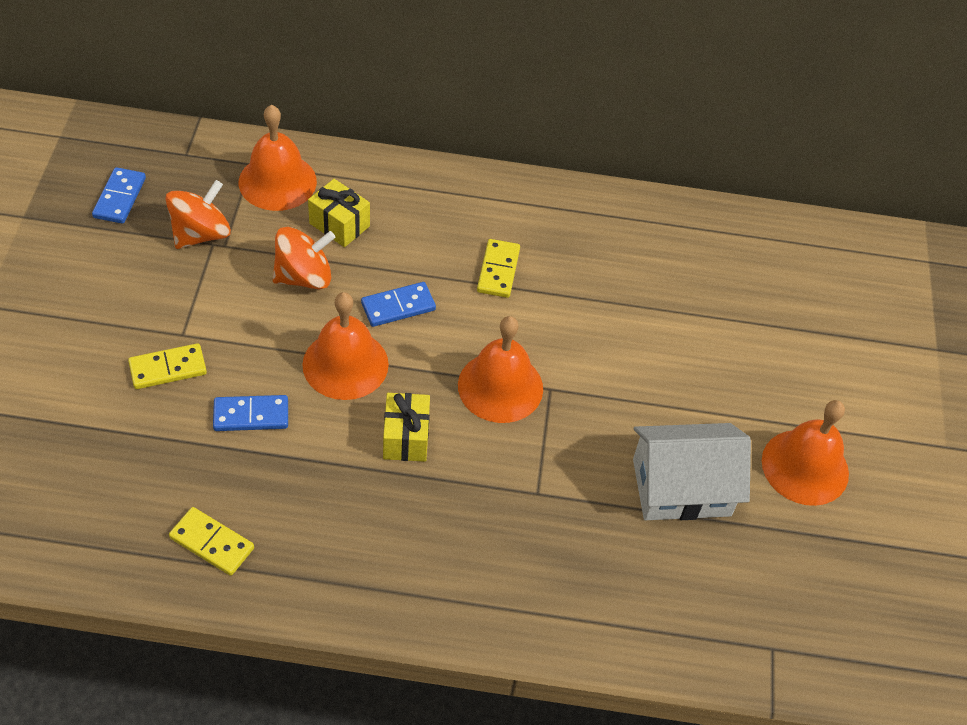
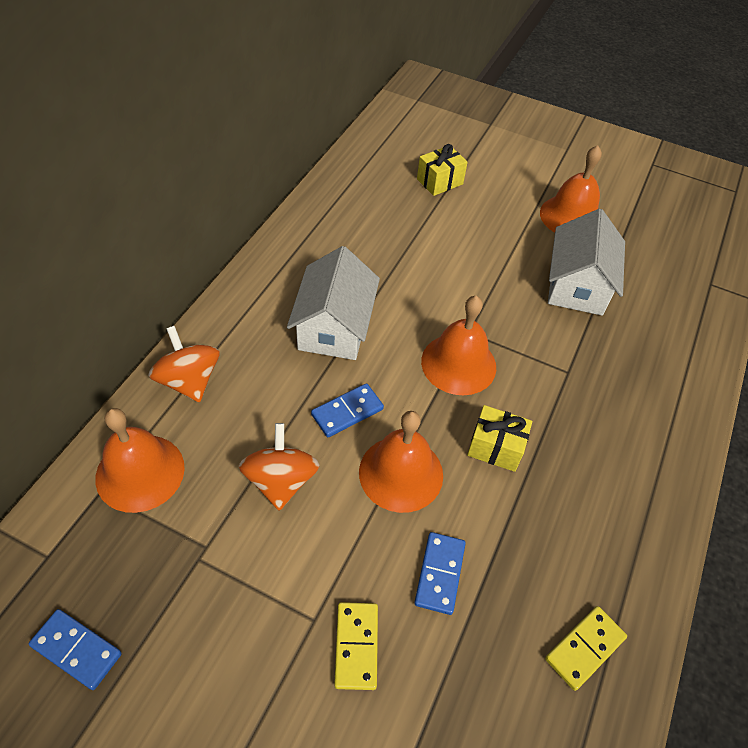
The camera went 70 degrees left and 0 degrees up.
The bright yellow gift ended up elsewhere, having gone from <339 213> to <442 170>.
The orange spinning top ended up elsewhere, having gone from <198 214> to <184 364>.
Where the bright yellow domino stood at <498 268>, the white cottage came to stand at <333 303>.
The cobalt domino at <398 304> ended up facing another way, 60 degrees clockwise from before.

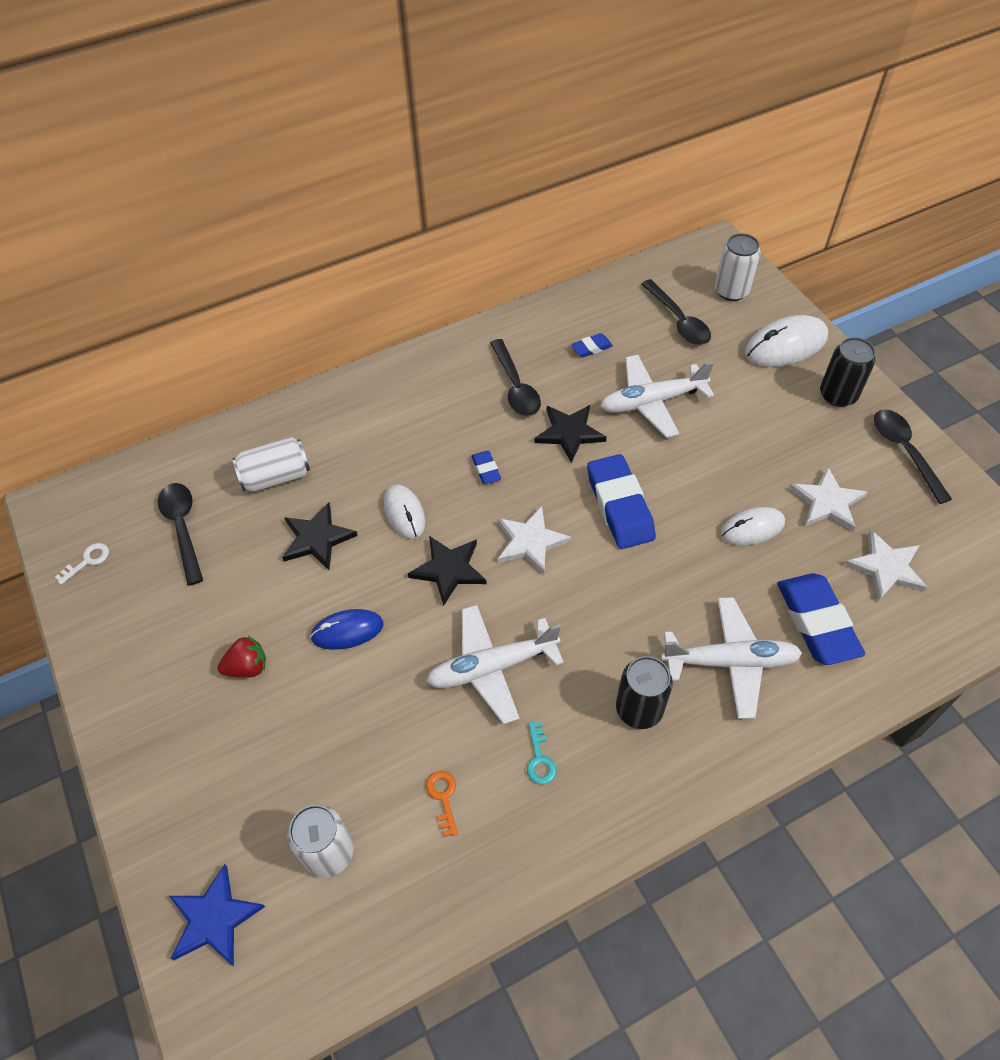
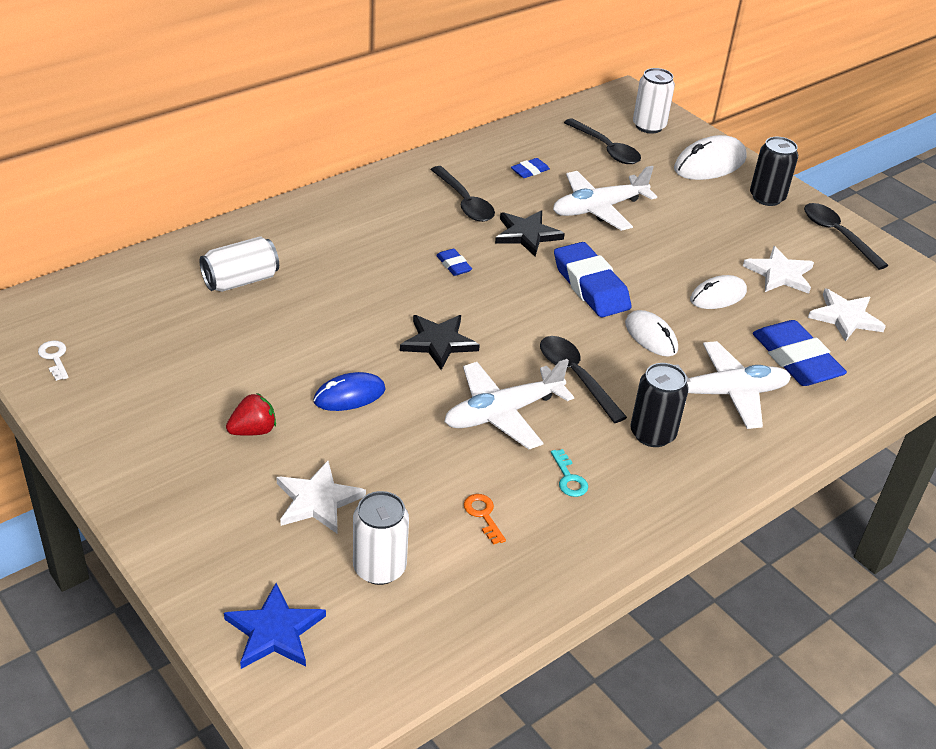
The camera went 15 degrees left and 15 degrees down.
The jet-black tablespoon ended up elsewhere, having gone from <180 534> to <583 379>.
The white mouse ended up elsewhere, having gone from <404 511> to <651 333>.
The second view lost the jet-black star at <320 536>.
The white star ended up elsewhere, having gone from <534 540> to <321 497>.
The white key at <82 564> ended up facing another way, 60 degrees counterclockwise from before.

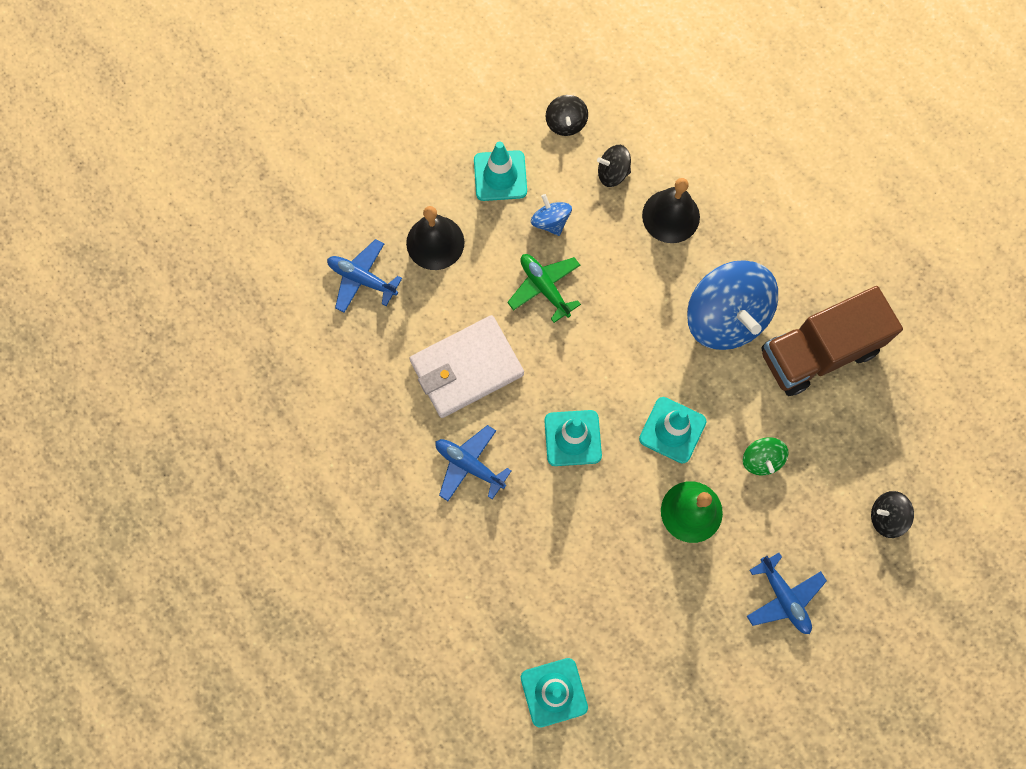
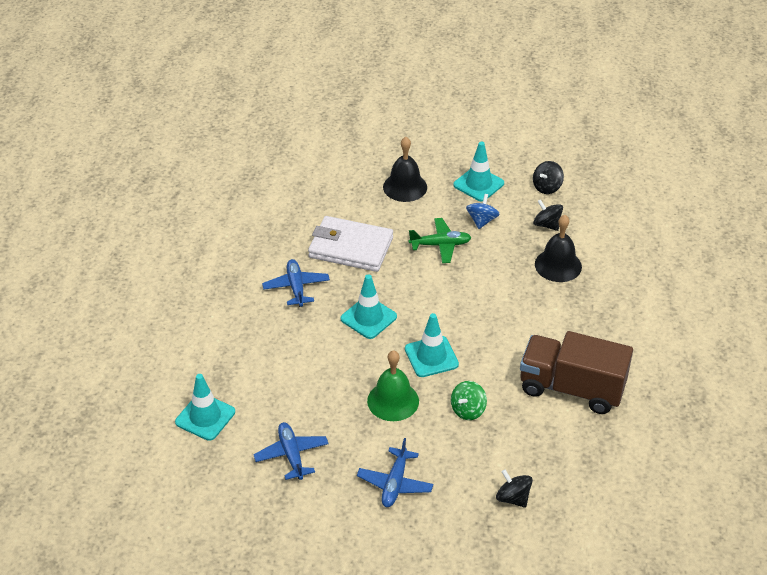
The camera went 45 degrees right and 30 degrees down.
The cobalt toy plane ended up elsewhere, having gone from <364 276> to <291 451>.
The emerald toy plane at <544 288> ended up facing another way, 75 degrees clockwise from before.
The second view lost the cobalt spinning top at <732 305>.

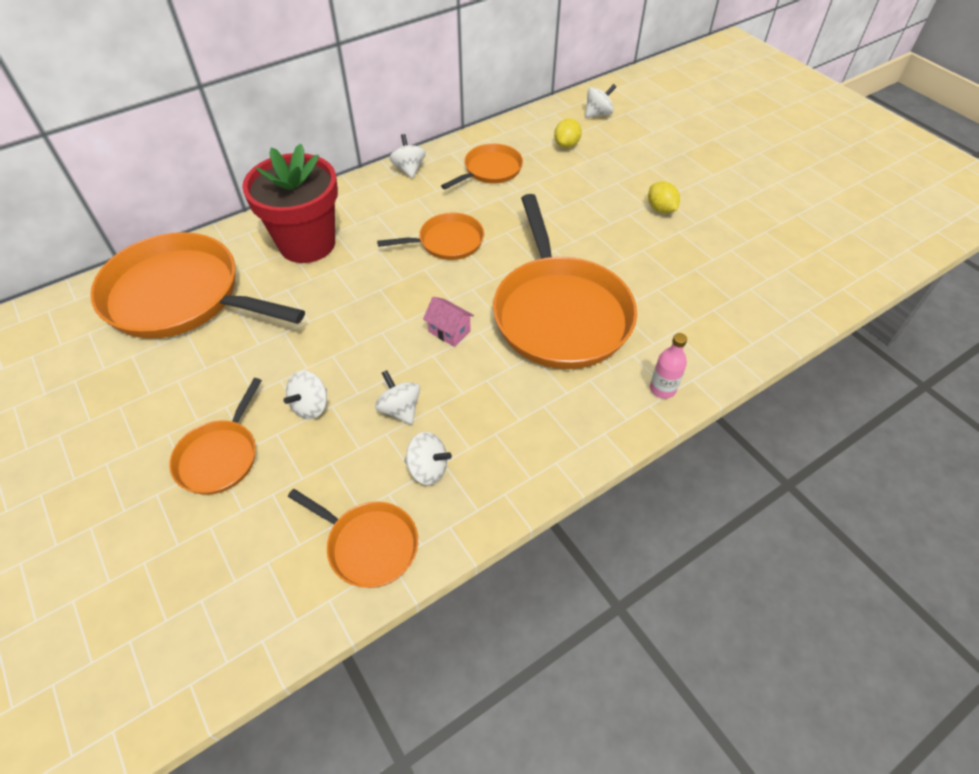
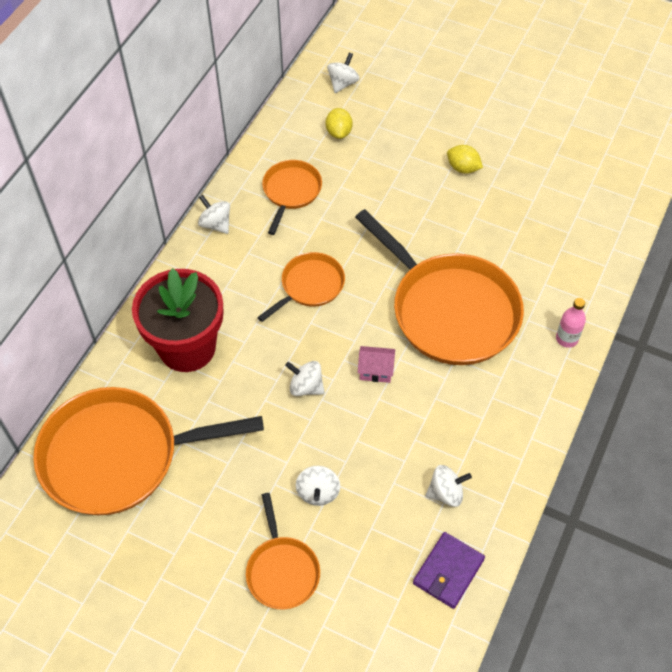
The camera went 30 degrees left and 5 degrees up.
The white spinning top ended up elsewhere, having gone from <397 397> to <305 378>.
Where the orange frying pan stood at <353 538>, the royal purple wallet came to stand at <449 570>.

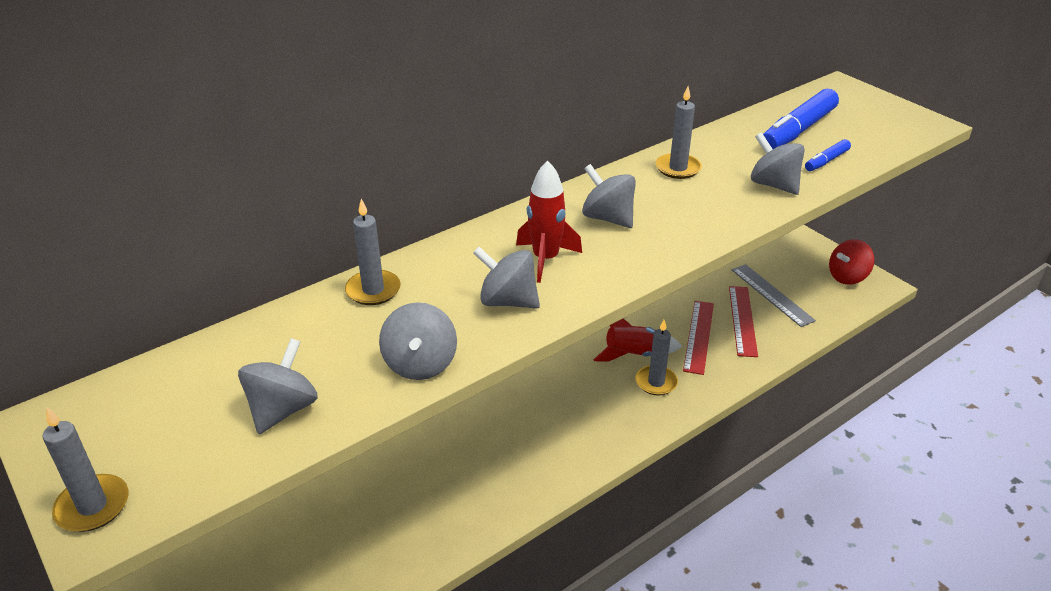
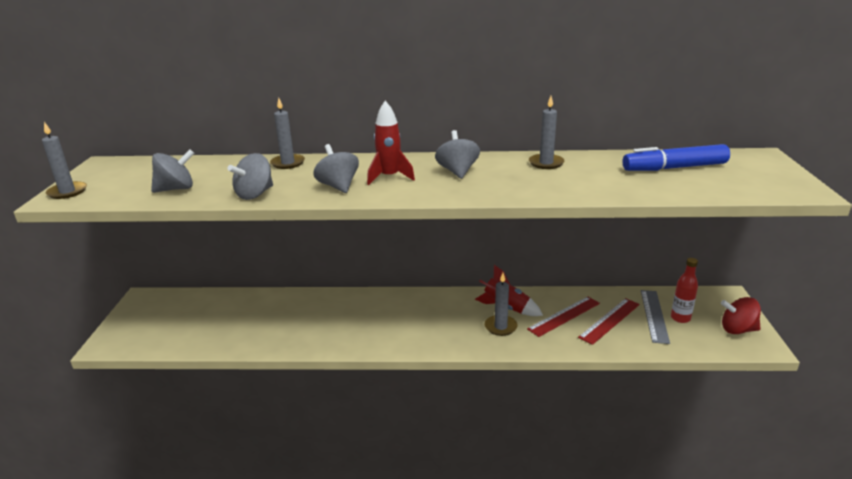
The camera went 40 degrees right and 10 degrees down.
The second view lost the ash-grey spinning top at <778 163>.
The second view lost the cobalt marker pen at <828 155>.
The second view gained the red drink bottle at <684 290>.

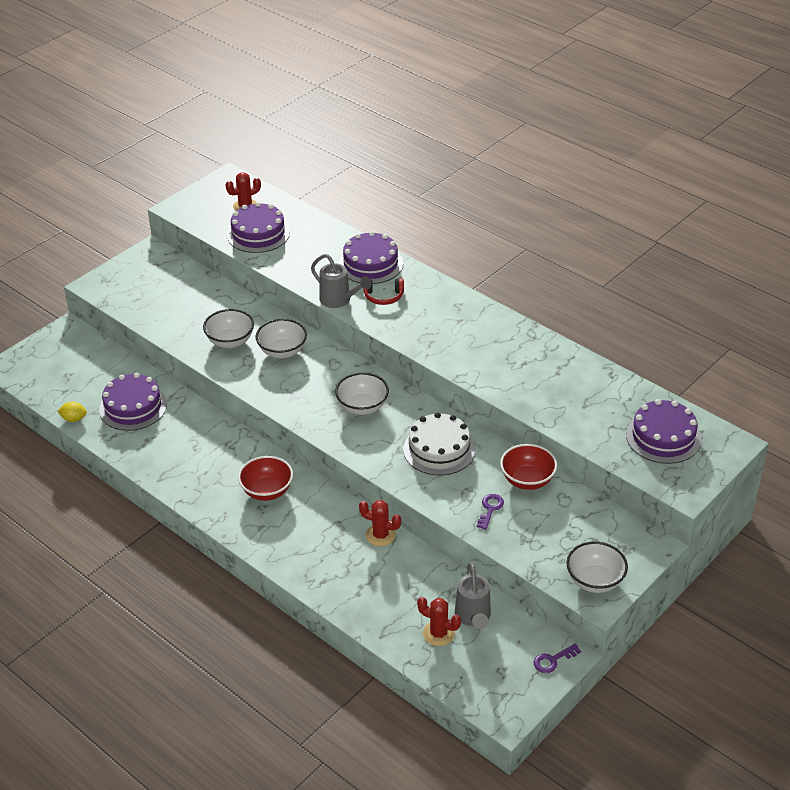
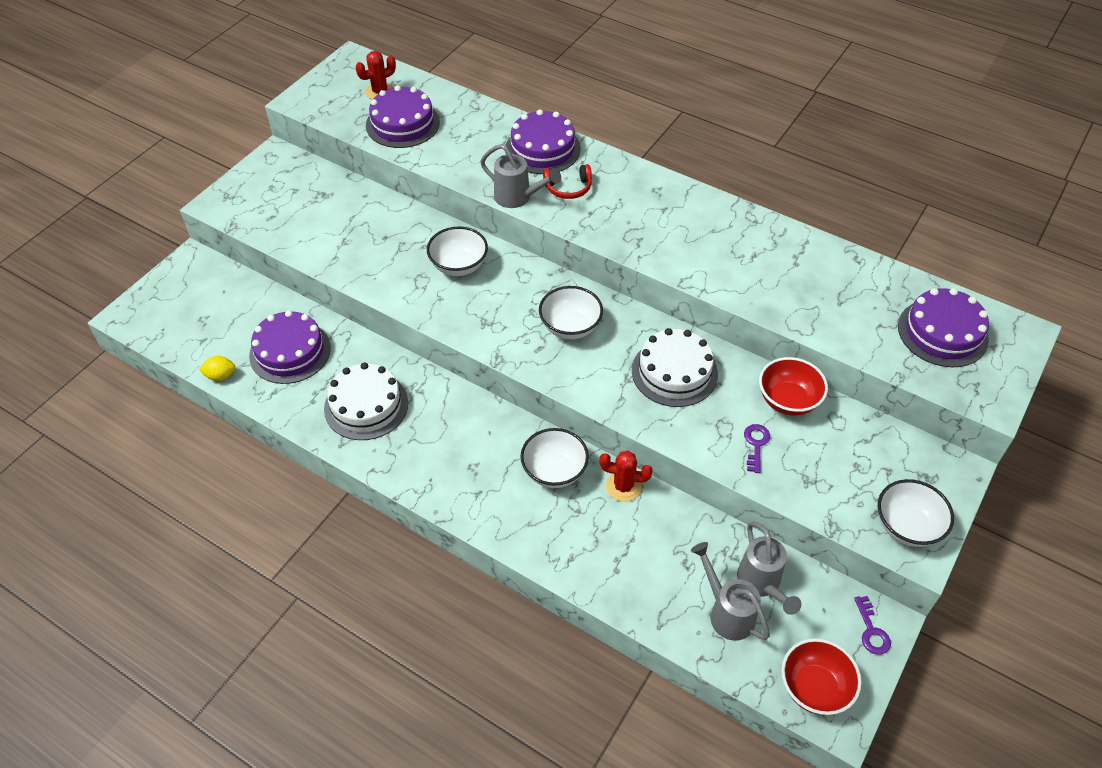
The camera went 10 degrees left and 10 degrees up.
The white serving bowl ended up elsewhere, having gone from <228 328> to <554 458>.
The red serving bowl ended up elsewhere, having gone from <265 478> to <821 676>.
Where the red prickly plant stood at <439 621>, the ash-grey watering can came to stand at <730 591>.
The royal purple key at <557 658> ended up facing another way, 60 degrees counterclockwise from before.
The second view gained the white layer cake at <366 401>.

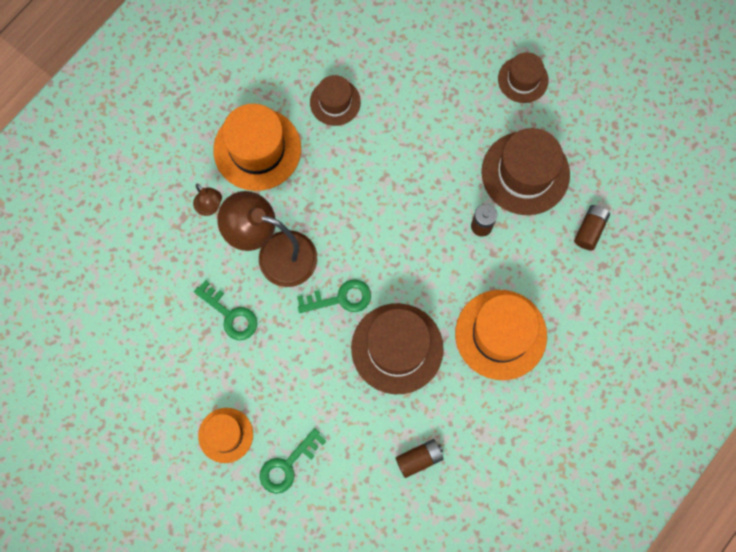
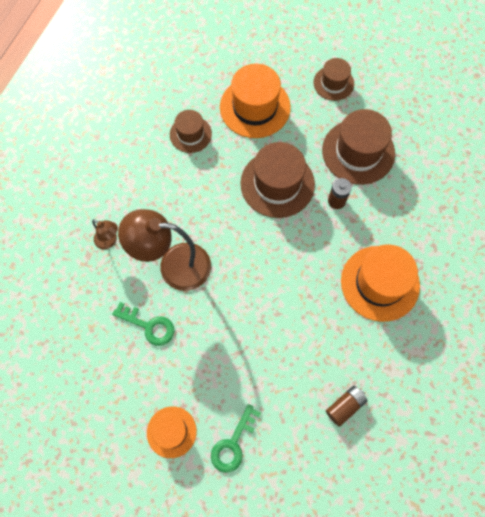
The camera went 15 degrees left and 5 degrees down.
The orange tall hat ended up elsewhere, having gone from <257 147> to <255 100>.
The second view lost the brown power cell at <592 227>.
The second view lost the emerald key at <334 296>.
The brown tall hat ended up elsewhere, having gone from <397 348> to <277 180>.

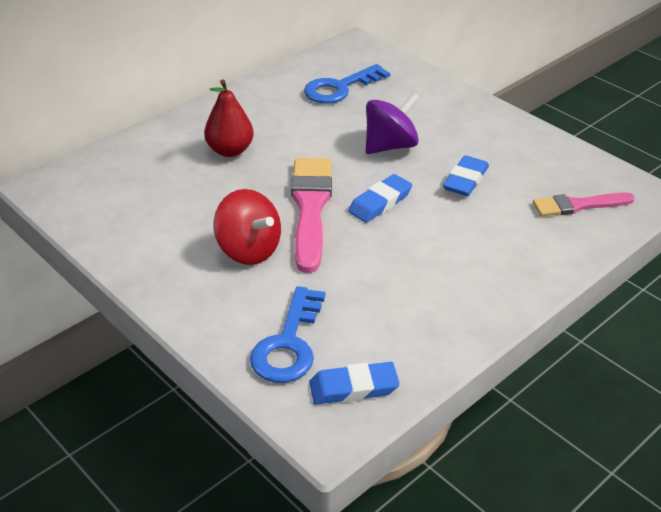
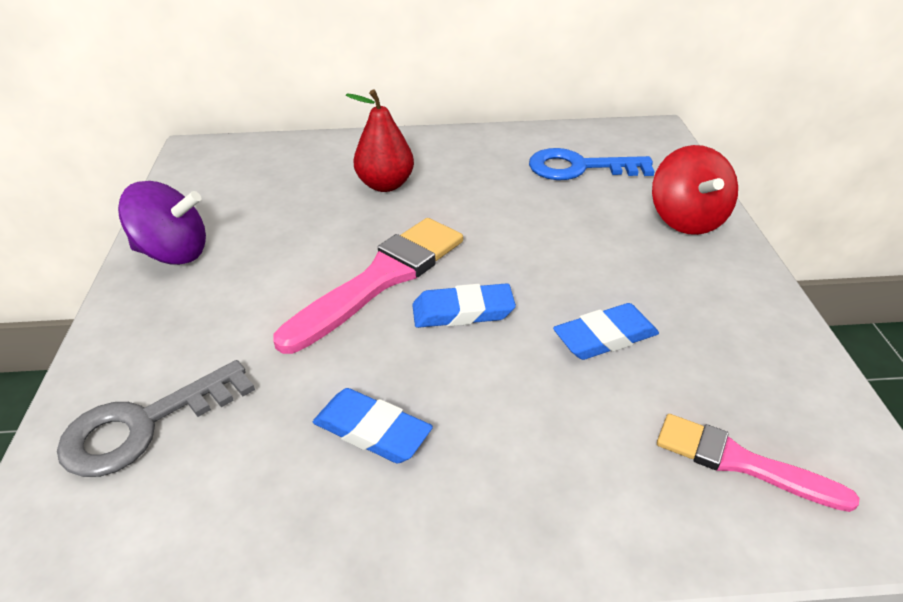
The camera went 40 degrees right and 0 degrees up.
The royal purple spinning top ended up elsewhere, having gone from <393 123> to <162 223>.
The red spinning top ended up elsewhere, having gone from <247 227> to <695 190>.
What was the cobalt key at <287 334> turned into the ash-grey key at <156 418>.
The cobalt gum eraser ended up elsewhere, having gone from <354 383> to <373 426>.

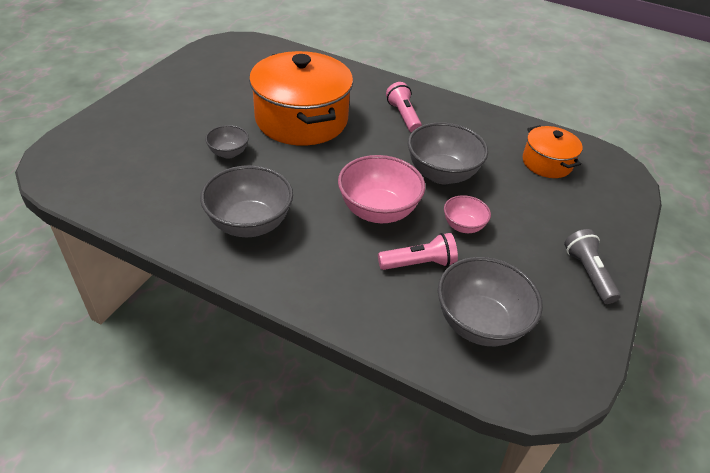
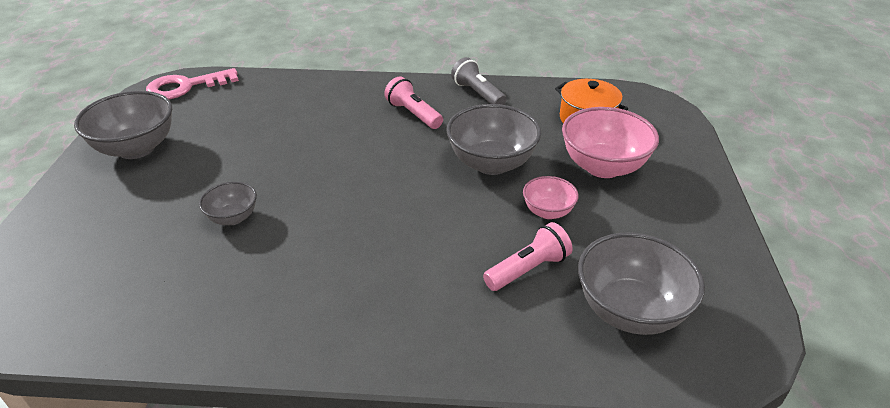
The camera went 20 degrees left and 5 degrees down.
The second view lost the orange cooking pot at <301 98>.
The pink serving bowl ended up elsewhere, having gone from <381 189> to <610 142>.
The ash-grey serving bowl ended up elsewhere, having gone from <246 201> to <123 125>.
The ash-grey flashlight ended up elsewhere, having gone from <592 266> to <479 81>.
The second view gained the pink key at <192 83>.

